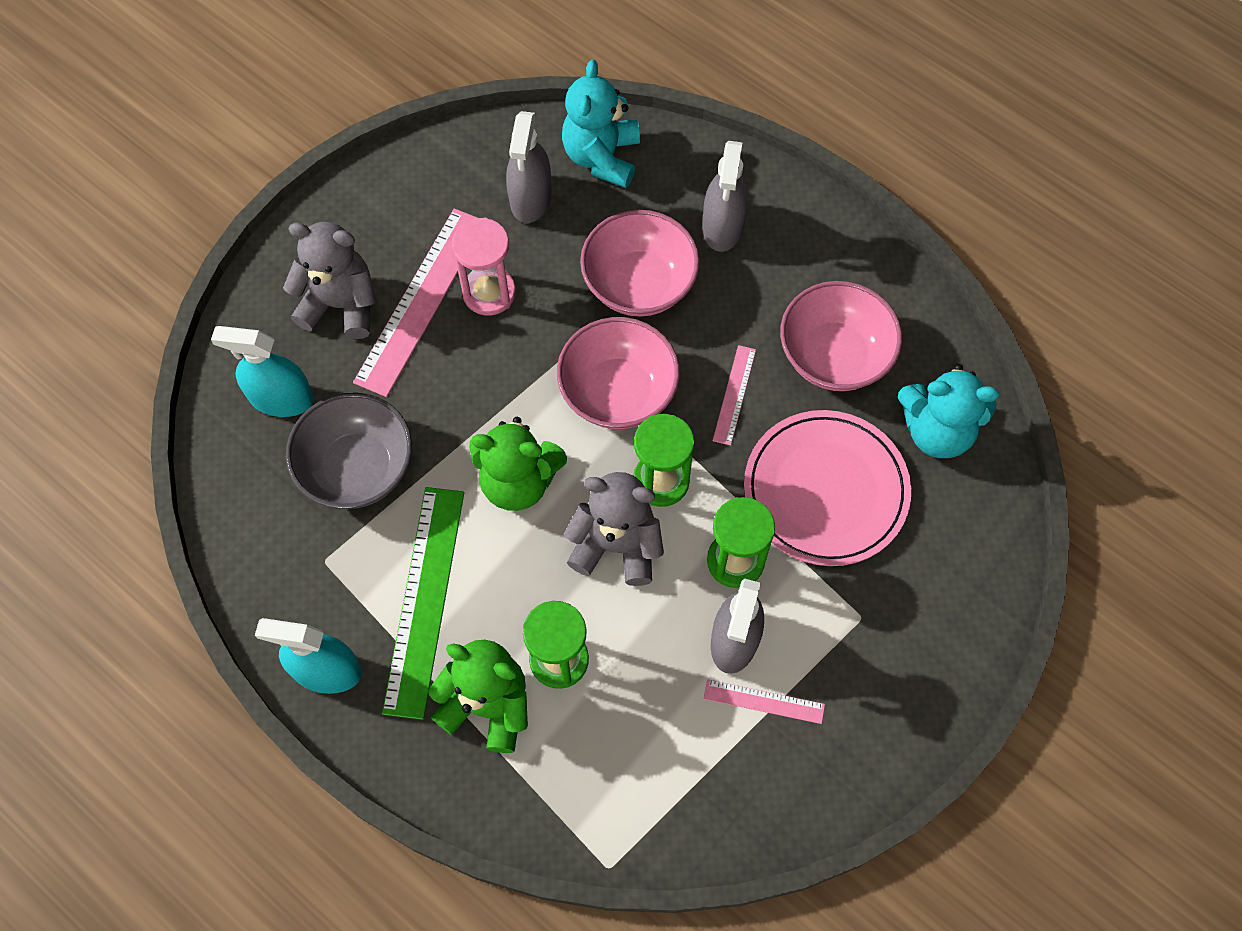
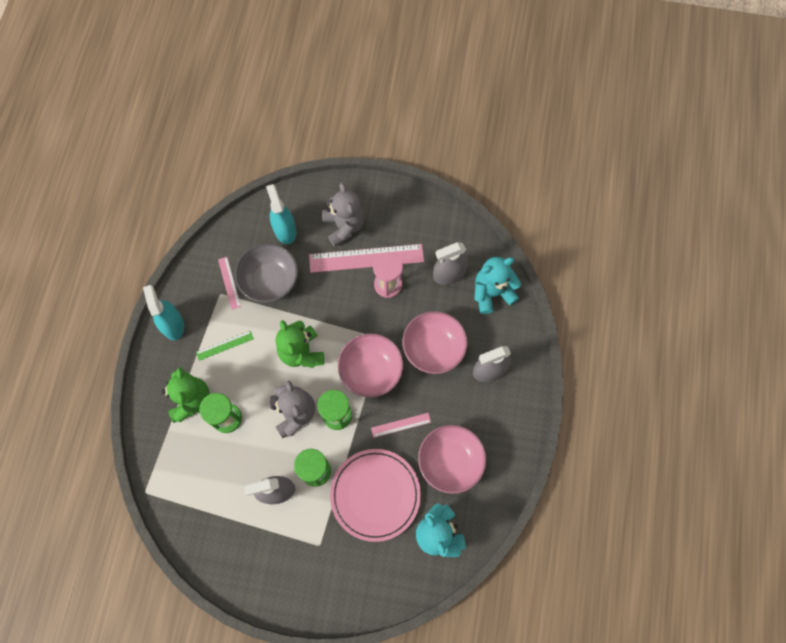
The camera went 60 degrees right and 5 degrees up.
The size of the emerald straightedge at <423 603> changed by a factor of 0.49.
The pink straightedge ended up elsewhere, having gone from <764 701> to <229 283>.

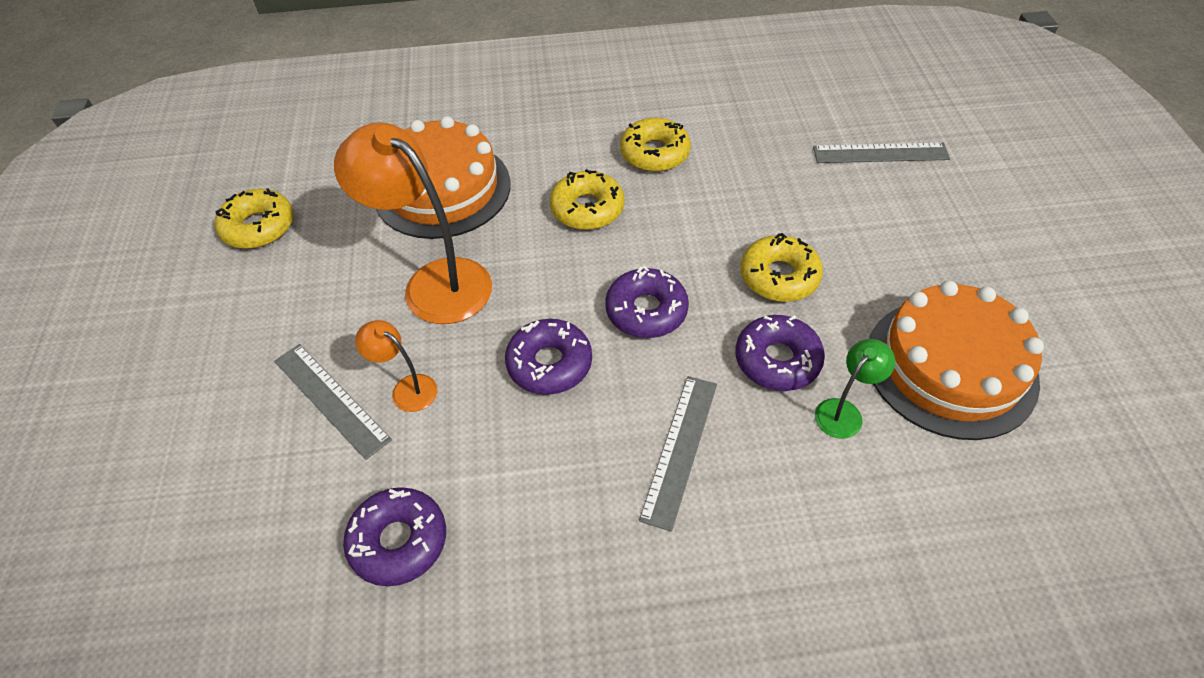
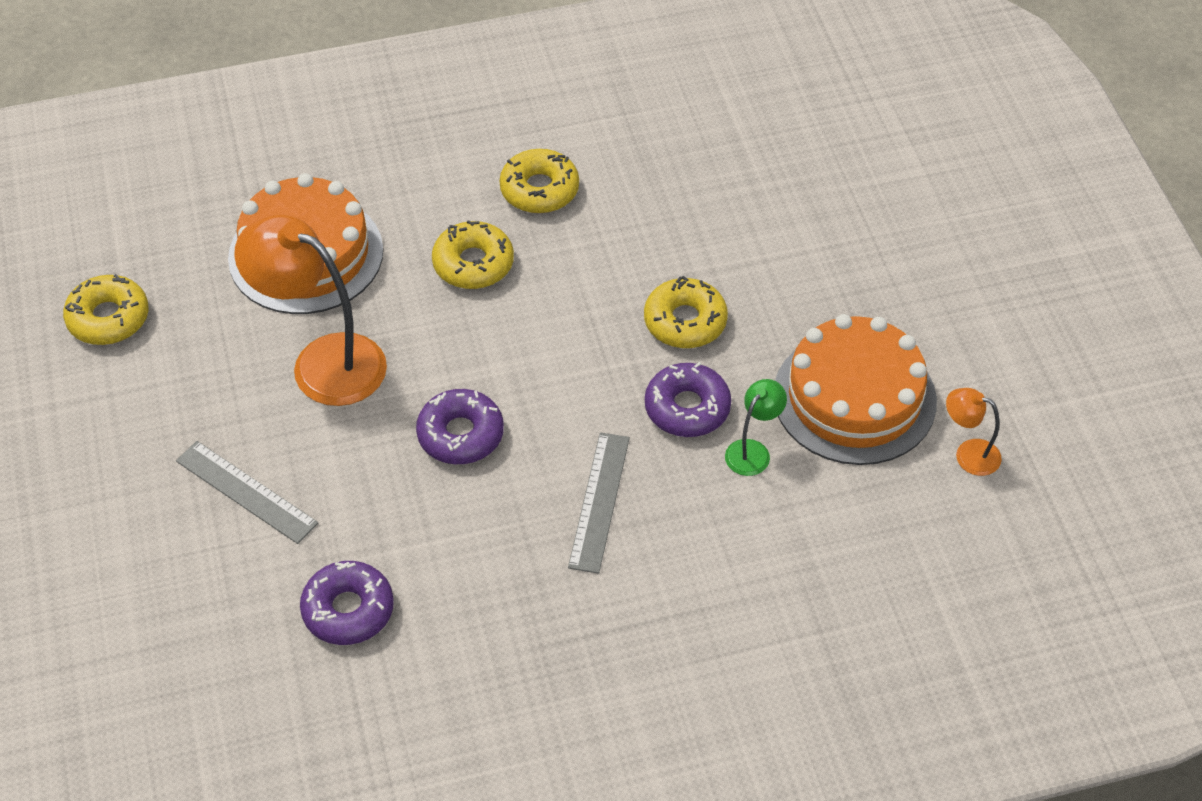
The camera went 10 degrees left and 0 degrees up.
The second view lost the ash-grey straightedge at <881 153>.
The second view lost the royal purple glazed donut at <647 302>.
The orange lamp ended up elsewhere, having gone from <396 366> to <974 432>.

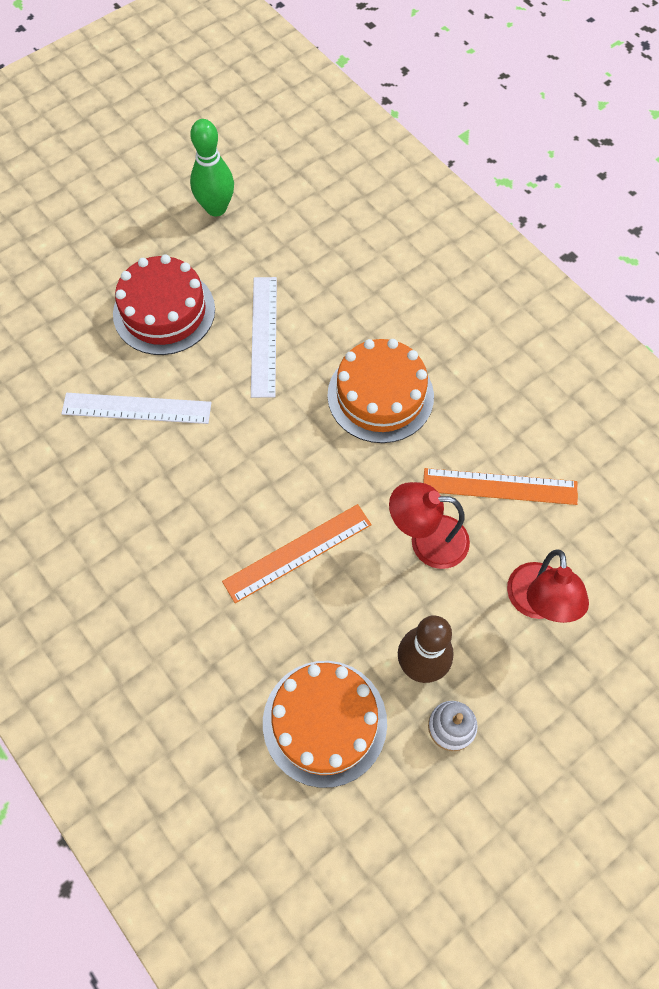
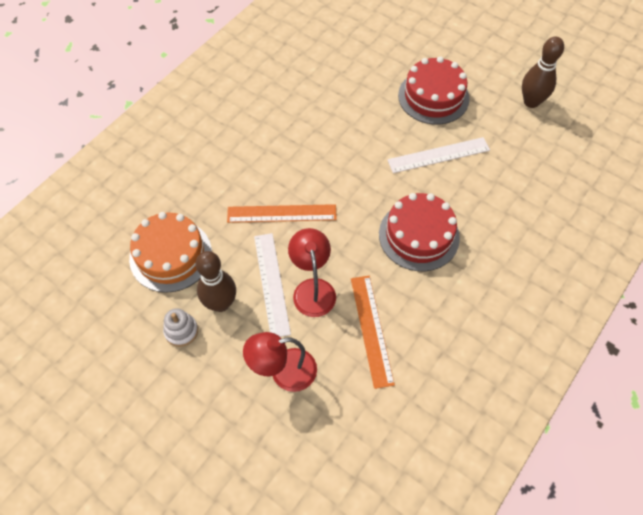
The camera went 75 degrees right and 5 degrees down.
What was the emerald bowling pin at <212 167> turned into the brown bowling pin at <543 72>.
What was the orange layer cake at <380 391> turned into the red layer cake at <419 232>.
The white straightedge ended up elsewhere, having gone from <136 408> to <272 285>.
The orange straightedge at <297 553> ended up facing another way, 45 degrees counterclockwise from before.

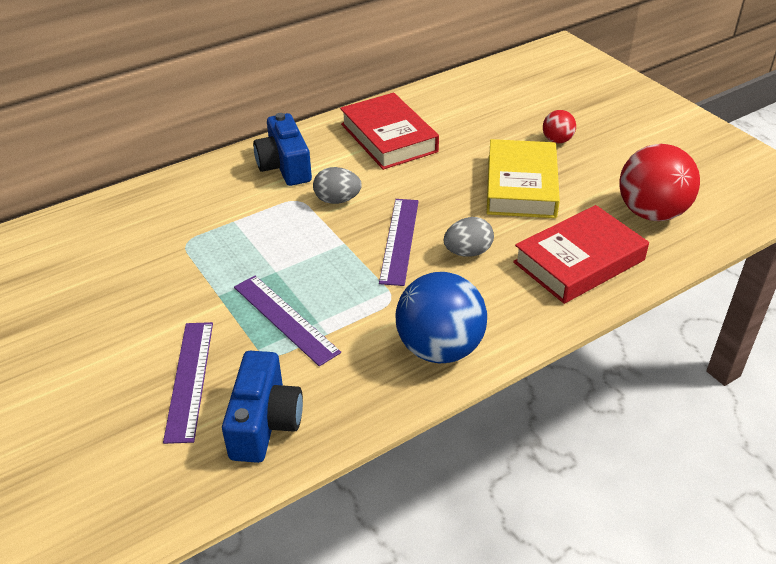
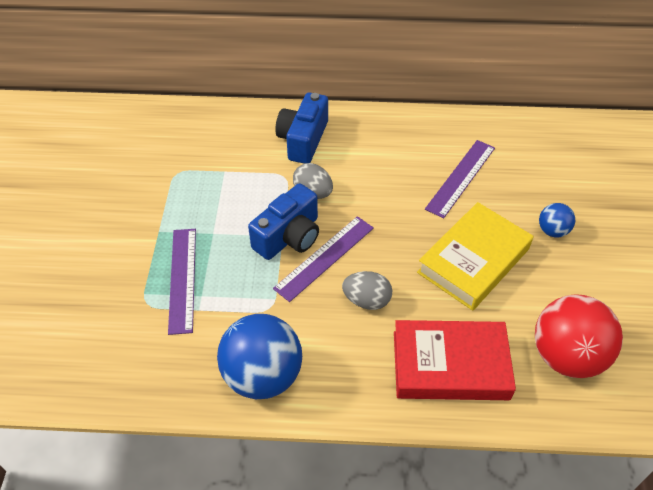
The camera went 35 degrees right and 10 degrees up.
The second view lost the red book at <389 131>.
What was the red sphere at <559 126> turned into the cobalt sphere at <557 220>.
The royal purple straightedge ended up elsewhere, having gone from <188 383> to <460 179>.
The cobalt compact camera ended up elsewhere, having gone from <262 407> to <283 221>.

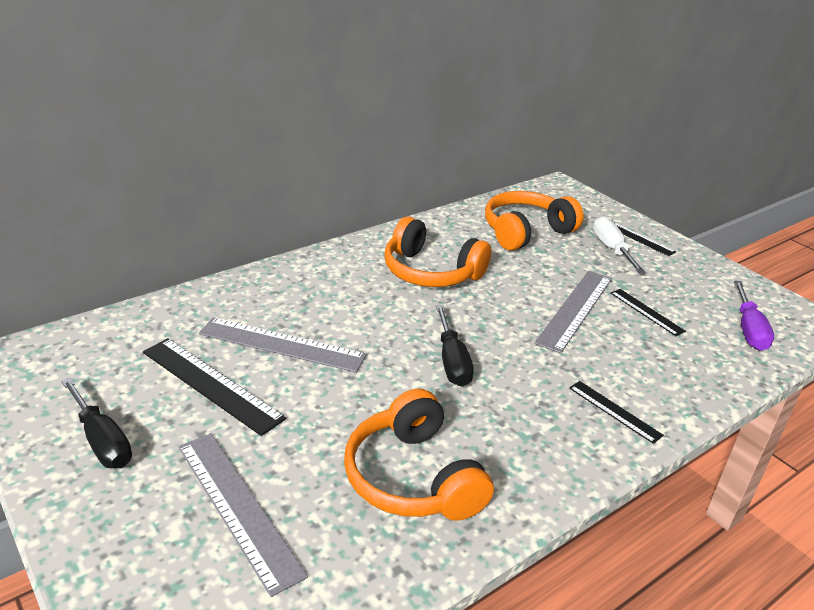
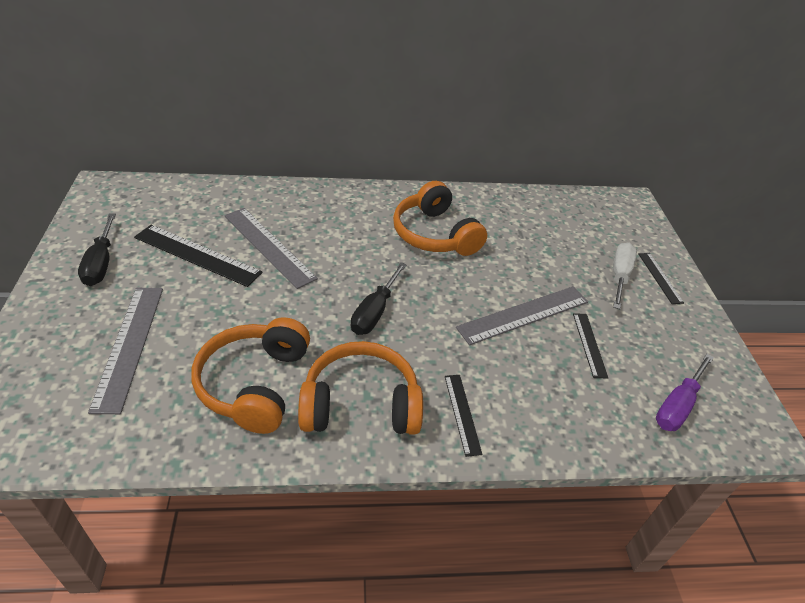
The camera went 30 degrees right and 10 degrees up.
The orange headphones ended up elsewhere, having gone from <534 221> to <360 388>.
The jet-black straightedge at <214 387> ended up facing another way, 45 degrees counterclockwise from before.

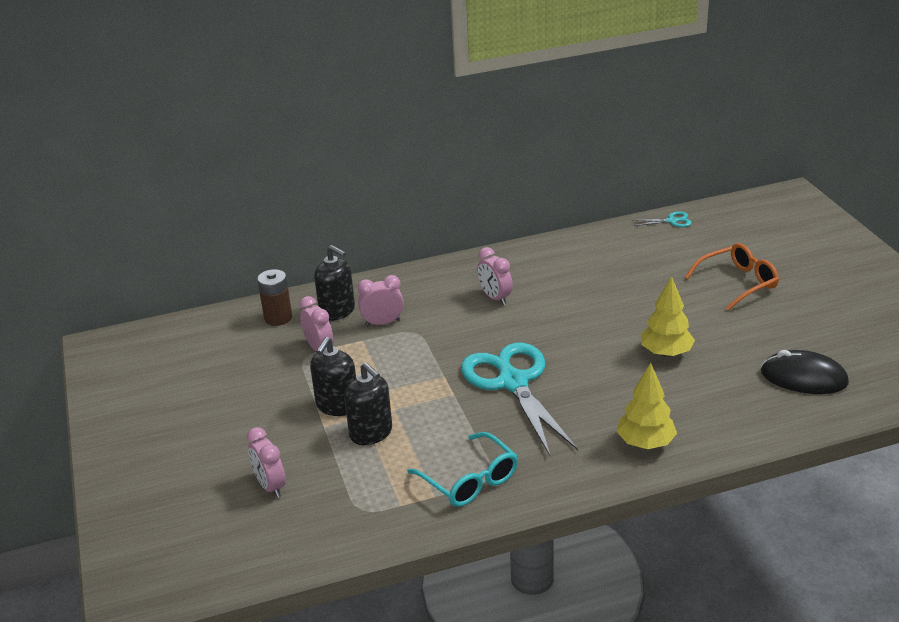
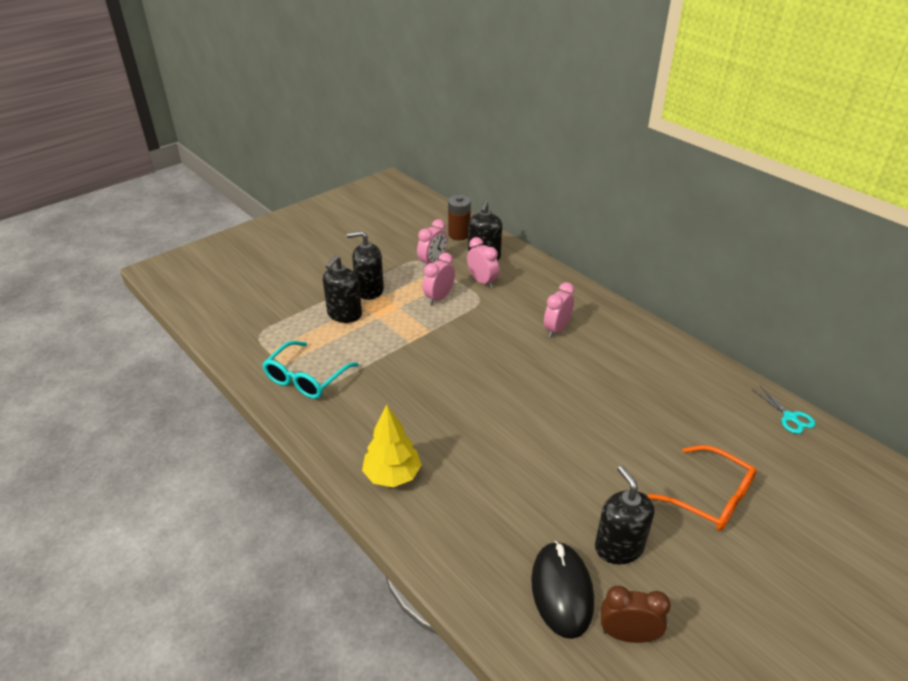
The camera went 65 degrees right and 5 degrees up.
The second view lost the bright yellow tree at <668 316>.
The second view lost the turquoise pair of scissors at <519 399>.
The pink bedside clock ended up elsewhere, having gone from <266 462> to <439 279>.
The second view gained the jet-black pump bottle at <625 515>.
The second view gained the brown bedside clock at <636 614>.

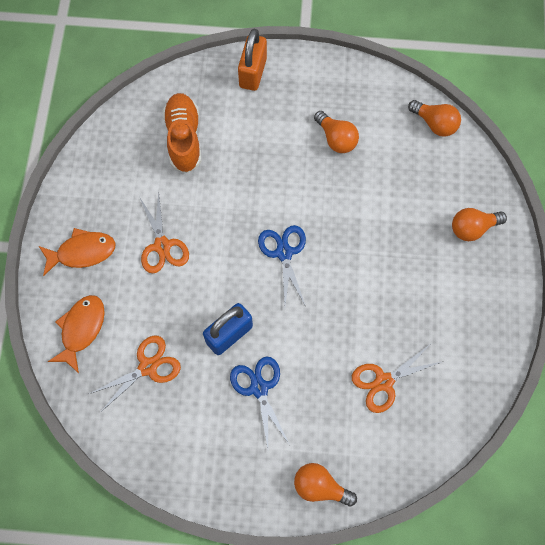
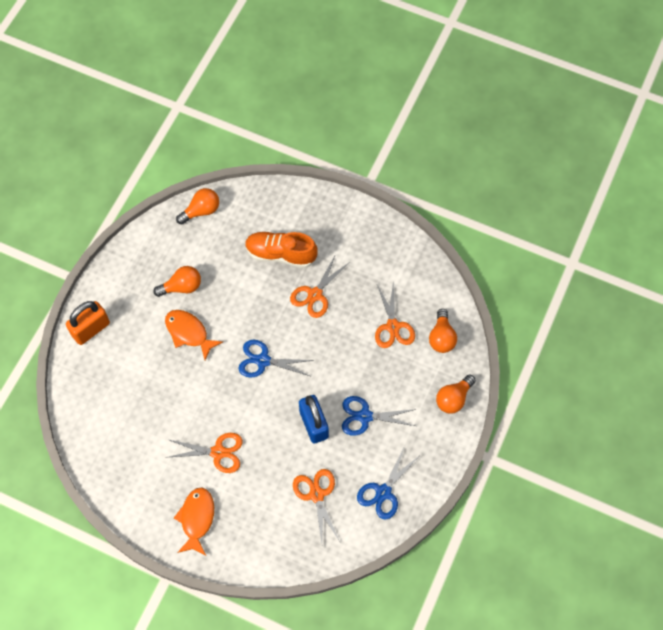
The camera went 70 degrees left and 5 degrees down.
The orange padlock at <252 60> ended up facing another way, 75 degrees counterclockwise from before.
The orange lace-up shoe ended up elsewhere, having gone from <182 133> to <281 250>.
The orange light bulb ended up elsewhere, having gone from <479 224> to <443 331>.
The orange toy fish ended up elsewhere, having gone from <76 334> to <194 335>.
The second view gained the orange pair of scissors at <320 286>.
The second view gained the cobalt pair of scissors at <388 482>.

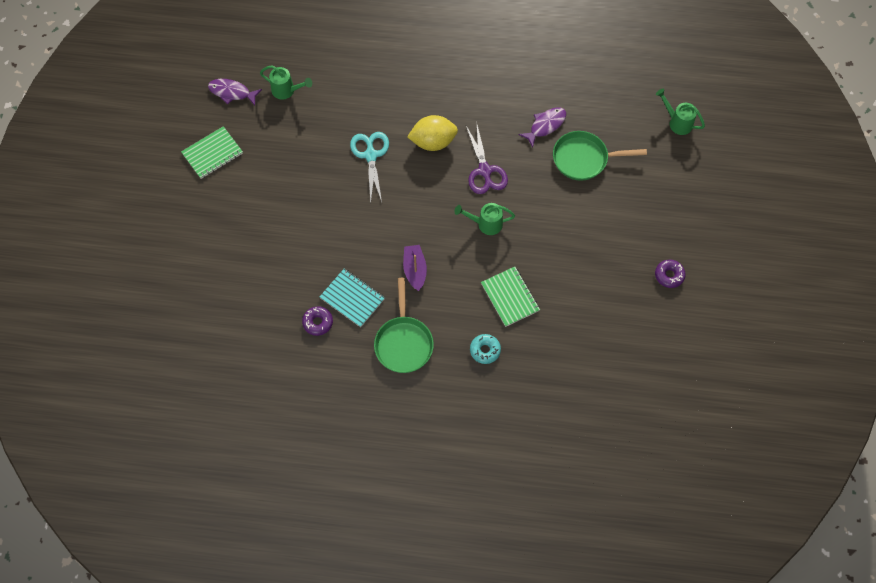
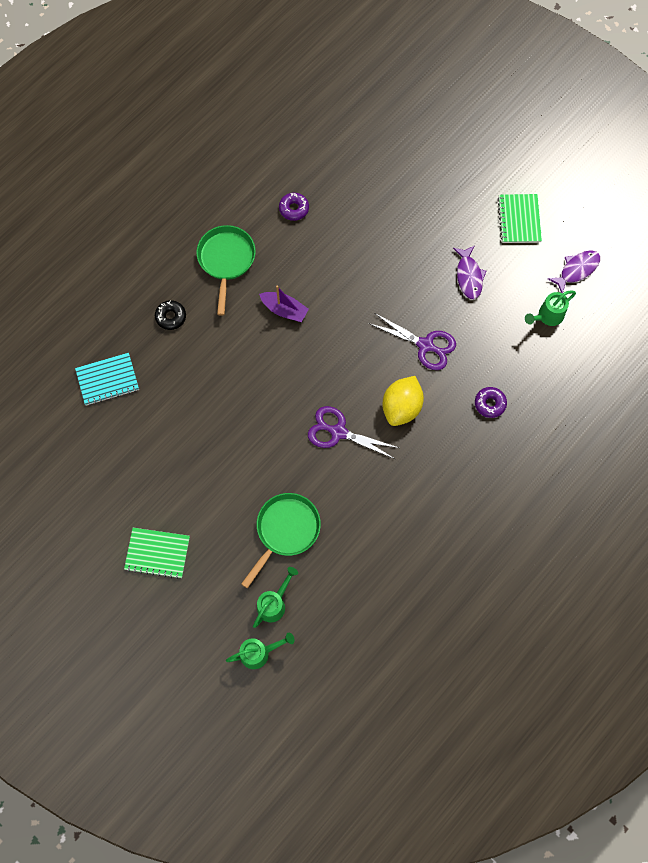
The camera went 125 degrees right and 5 degrees up.
The royal purple toy fish ended up elsewhere, having gone from <542 127> to <469 272>.
What was the turquoise pair of scissors at <369 167> turned into the royal purple pair of scissors at <412 341>.
The emerald watering can ended up elsewhere, having gone from <484 219> to <275 597>.
The royal purple glazed donut ended up elsewhere, having gone from <670 274> to <491 402>.
The emerald notepad ended up elsewhere, having gone from <510 297> to <157 553>.
The turquoise notepad ended up elsewhere, having gone from <352 298> to <107 379>.
The emerald frying pan at <404 325> ended up facing another way, 60 degrees clockwise from before.
What was the turquoise glazed donut at <485 349> turned into the jet-black glazed donut at <170 315>.

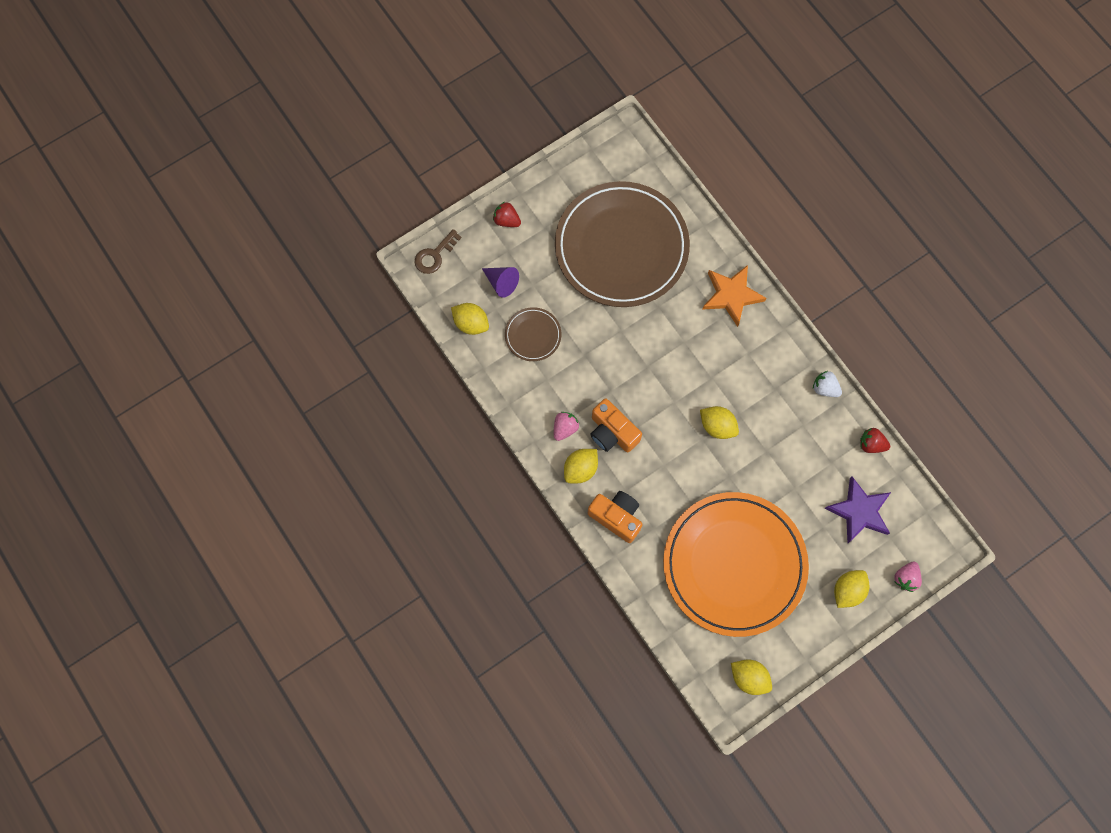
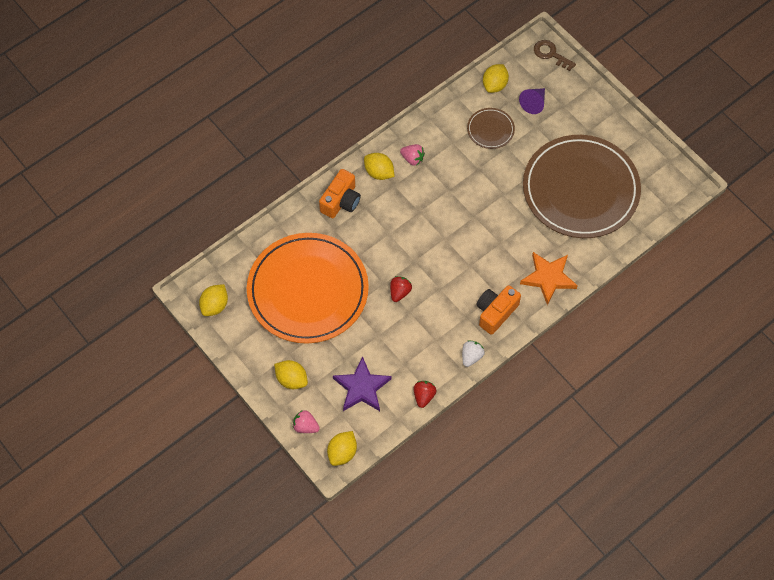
The camera went 85 degrees right and 10 degrees down.
The red berry ended up elsewhere, having gone from <507 214> to <401 289>.
The orange compact camera ended up elsewhere, having gone from <616 425> to <498 310>.
The bright yellow toy lemon ended up elsewhere, having gone from <719 422> to <342 448>.

